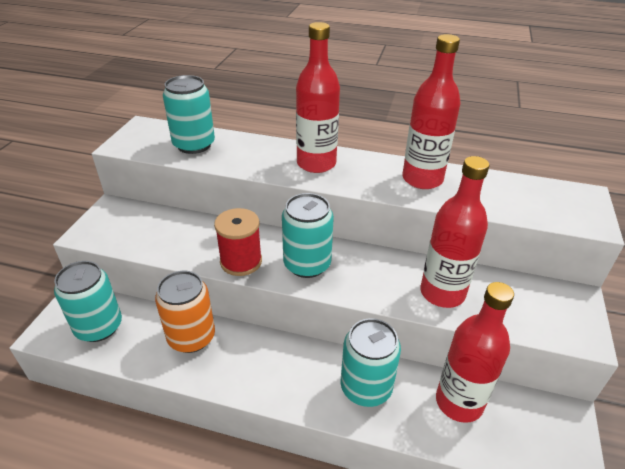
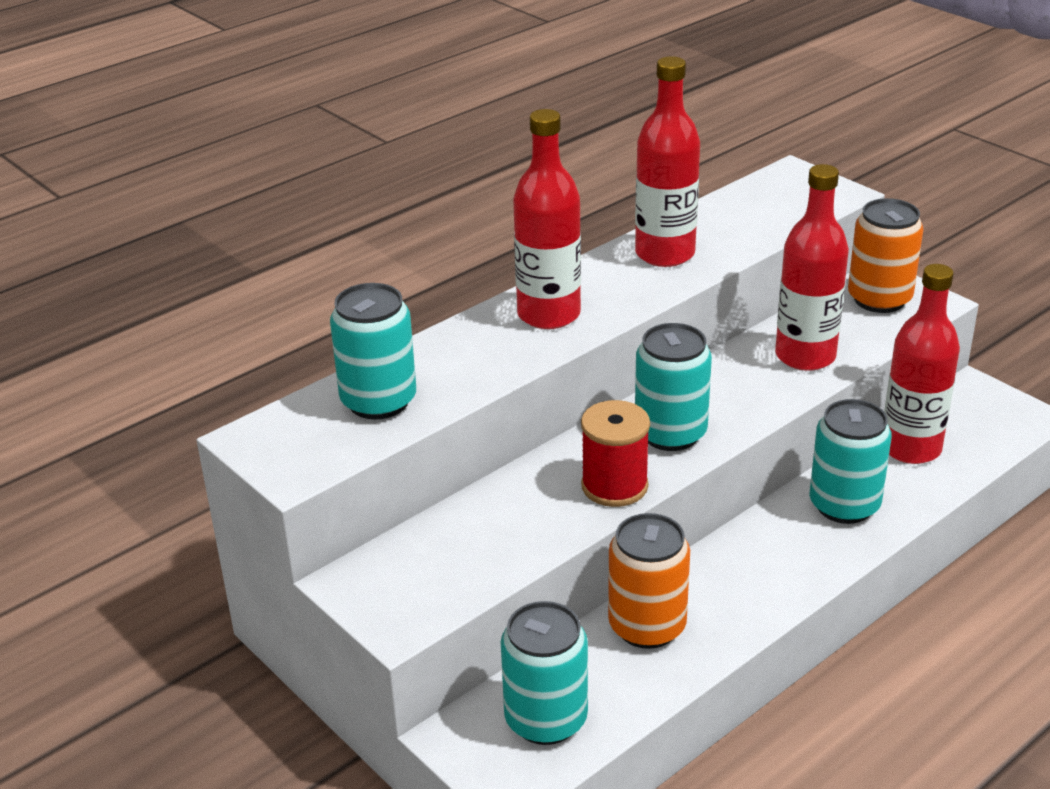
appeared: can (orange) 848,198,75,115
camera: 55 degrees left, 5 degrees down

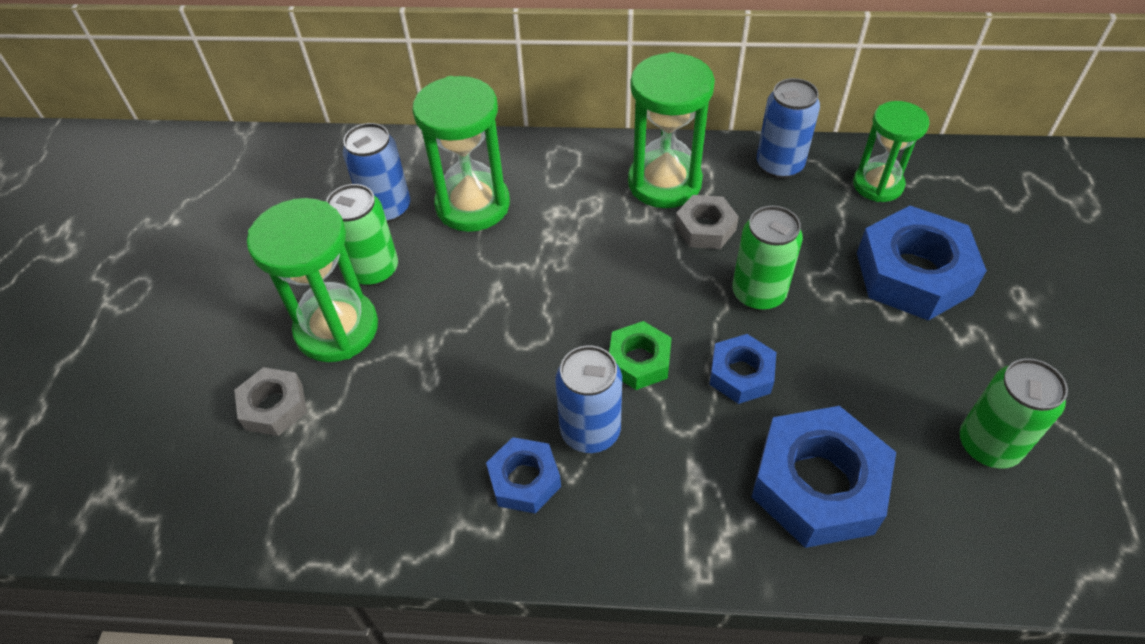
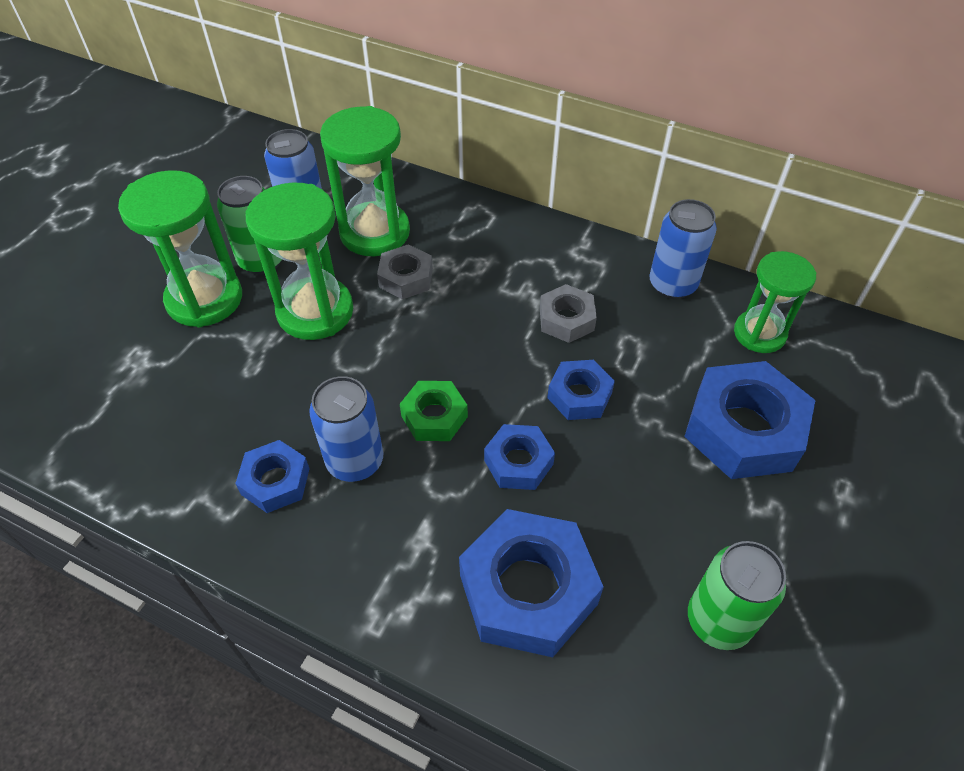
relocated: hourglass (green) 628,52,87,156 to 246,182,107,158; nut (grey) 234,367,73,69 to 377,244,56,55
exchanged: can (green) 732,206,71,105 to nut (blue) 547,360,68,60
camera: 20 degrees right, 0 degrees up

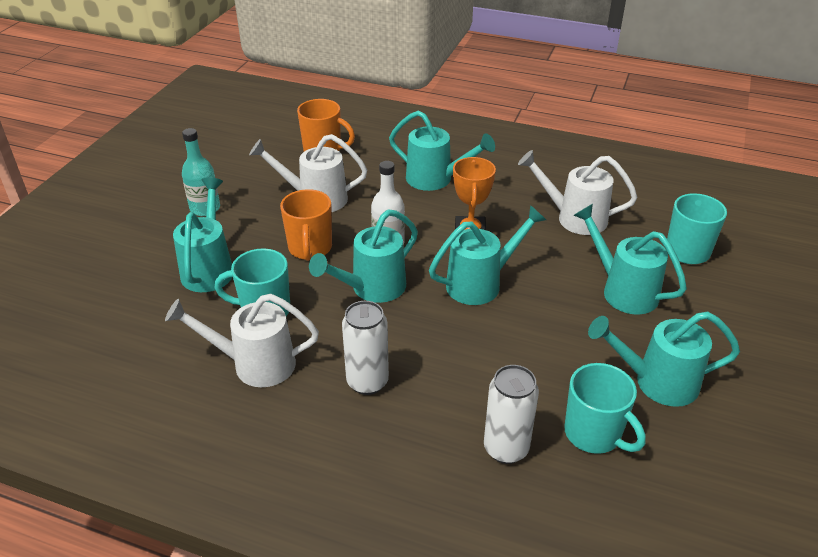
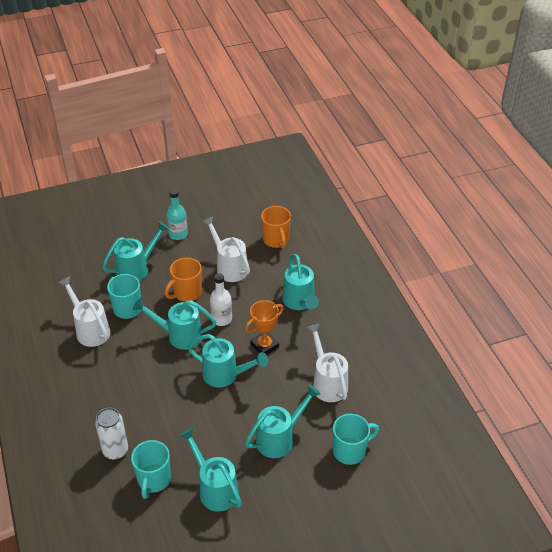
missing: can (white) 342,301,47,94
spun: watering can (turquoise) 573,204,114,111 = 245,385,75,73 45 degrees clockwise
camera: 50 degrees right, 5 degrees up

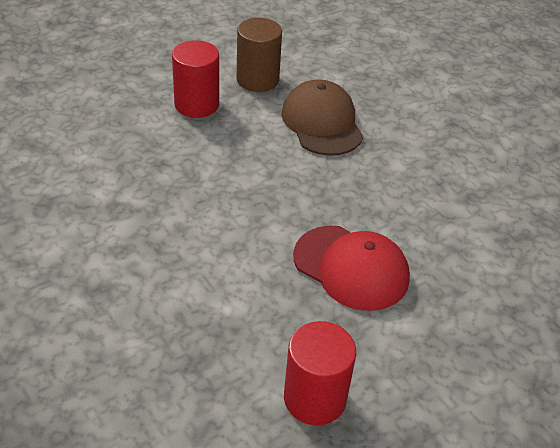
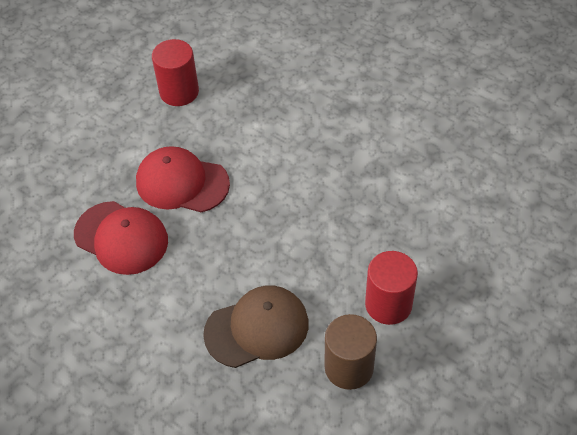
appeared: cap (red) 74,201,94,74
spun: cap (brown) 281,80,82,76 = 203,285,106,83 75 degrees counterclockwise
camera: 165 degrees right, 10 degrees up

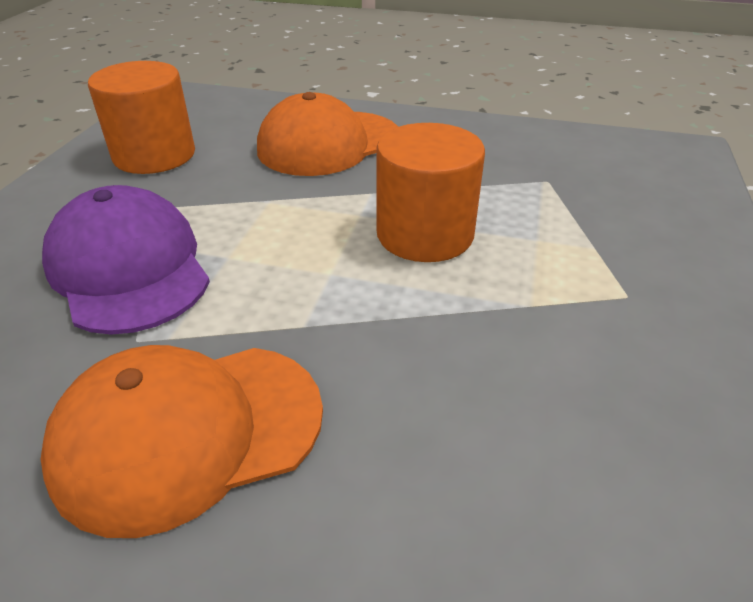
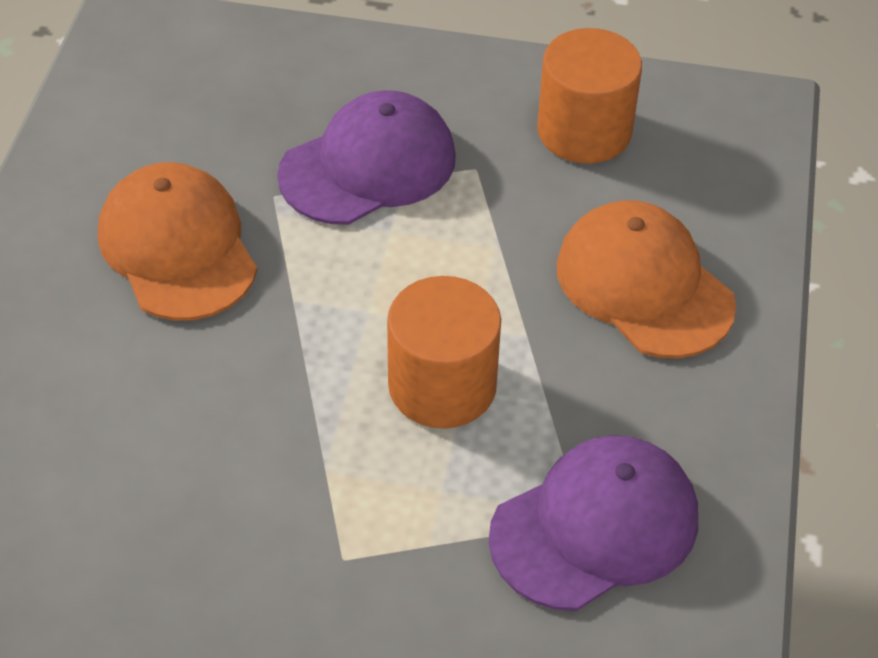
appeared: cap (purple) 488,435,210,176
camera: 85 degrees right, 10 degrees up

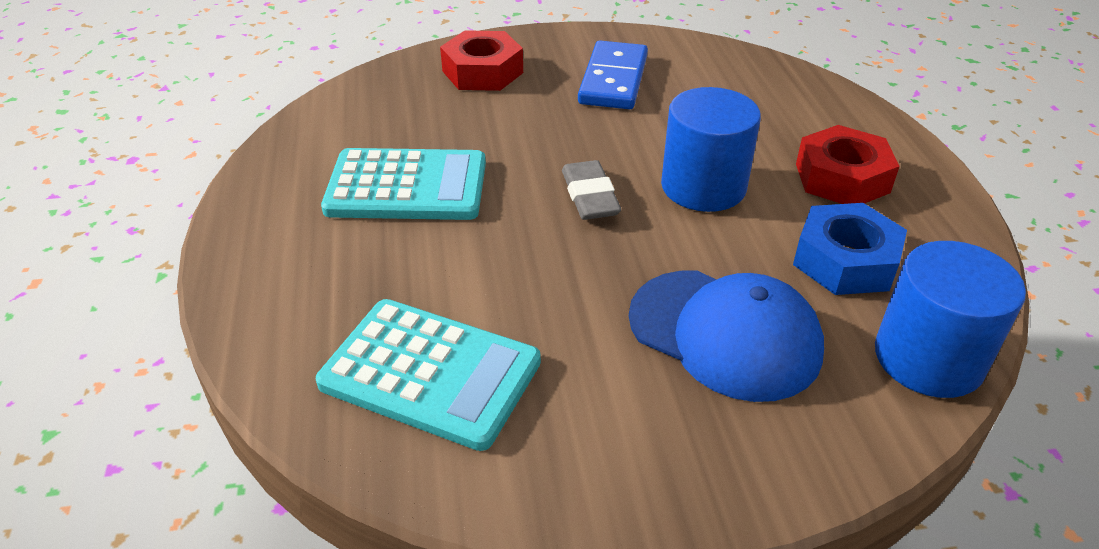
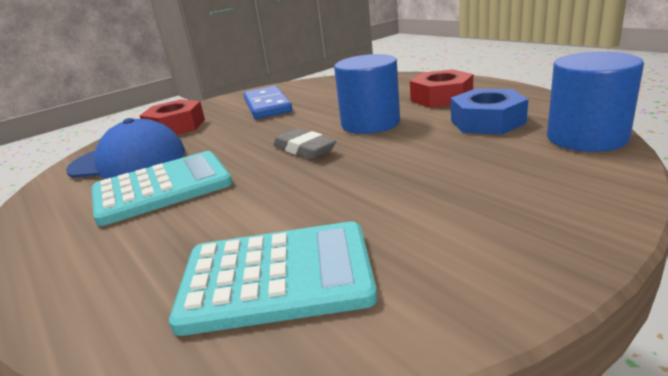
relocated: cap (blue) 629,270,195,132 to 66,118,119,61
camera: 25 degrees left, 15 degrees down

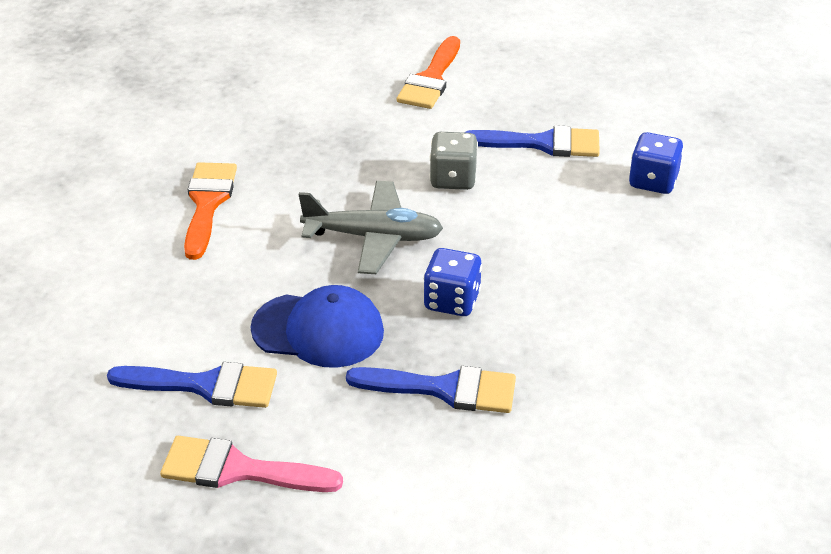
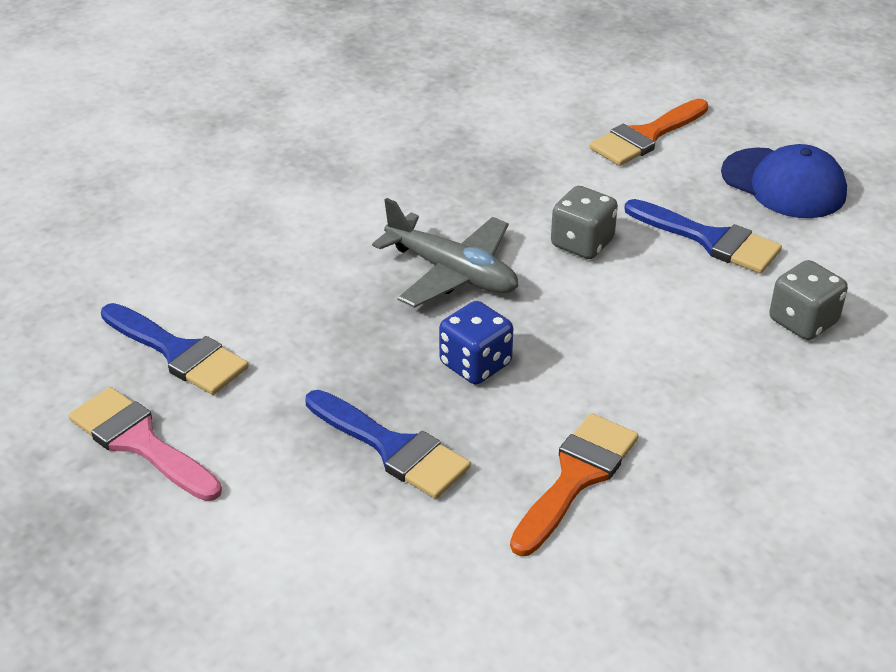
relocated: brush (orange) 184,162,53,98 to 510,413,129,143; cap (blue) 250,285,134,83 to 721,144,126,74
colour: dice (blue) 629,132,55,62 to dice (grey) 769,260,79,80
camera: 30 degrees right, 0 degrees up

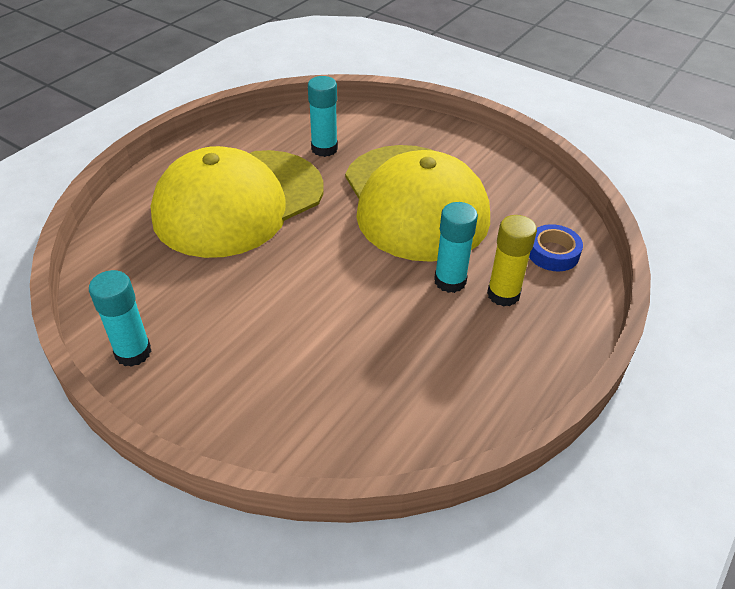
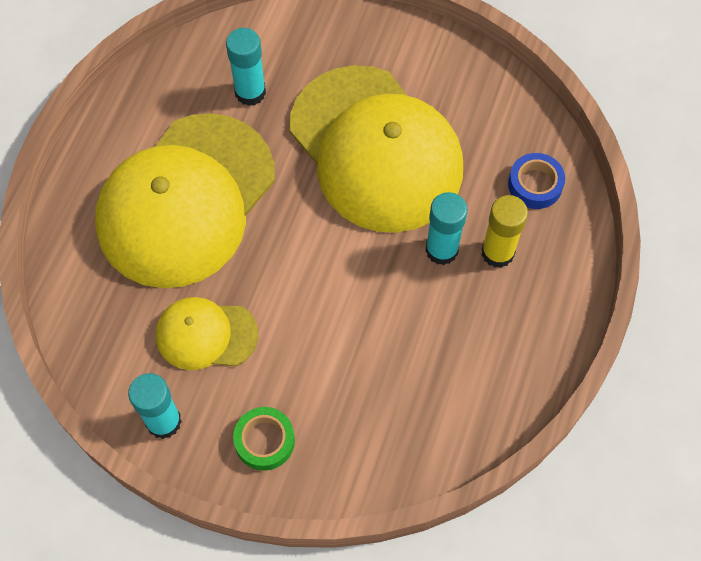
appeared: cap (yellow) 156,297,102,73; tape (green) 233,407,62,64
camera: 15 degrees left, 20 degrees up

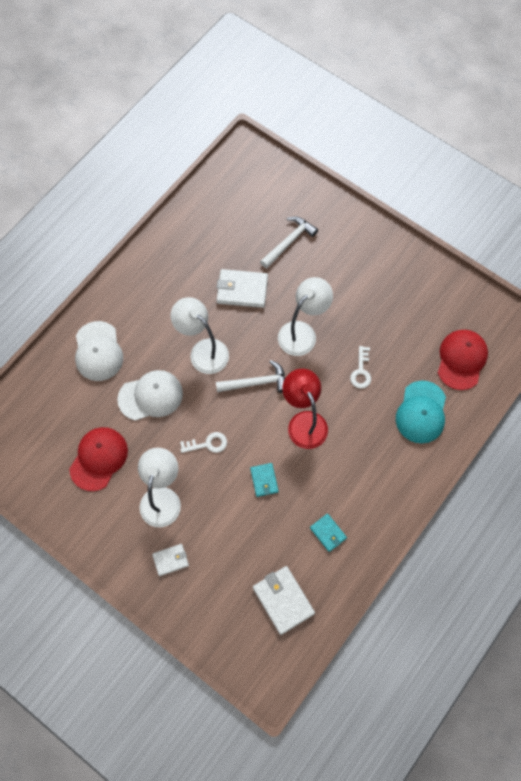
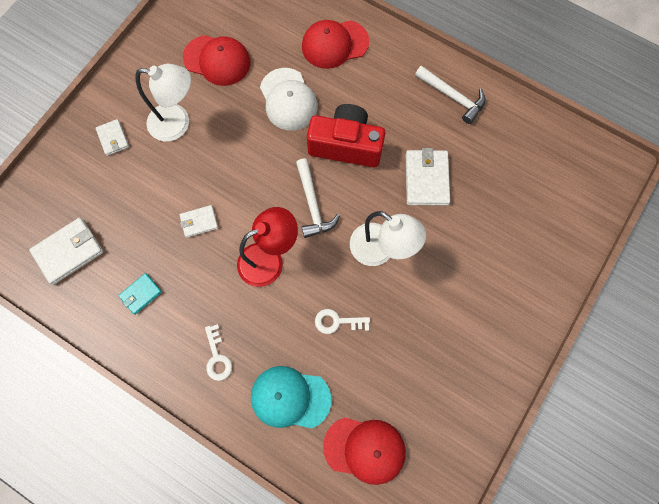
relocated: hammer (white) 260,216,58,52 to 415,66,70,58; key (white) 180,432,47,21 to 205,324,27,57
exchanged: lamp (white) 171,297,58,77 to camera (red) 307,104,78,63
colour: cap (white) 75,321,48,60 to cap (red) 302,20,67,49; wallet (turquoise) 250,463,29,34 to wallet (white) 180,205,38,33
camera: 85 degrees right, 5 degrees up

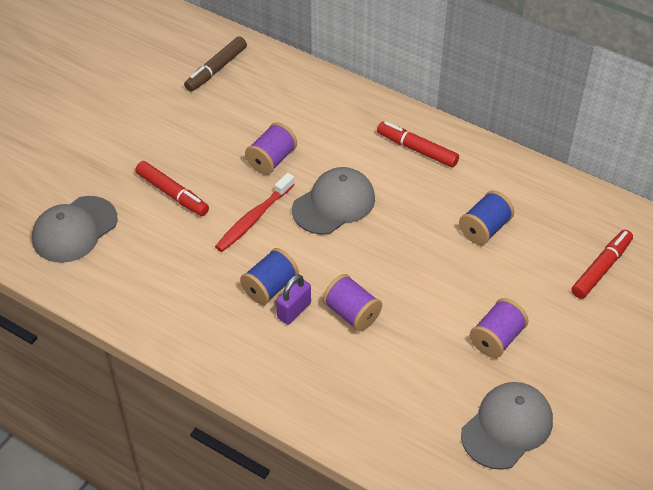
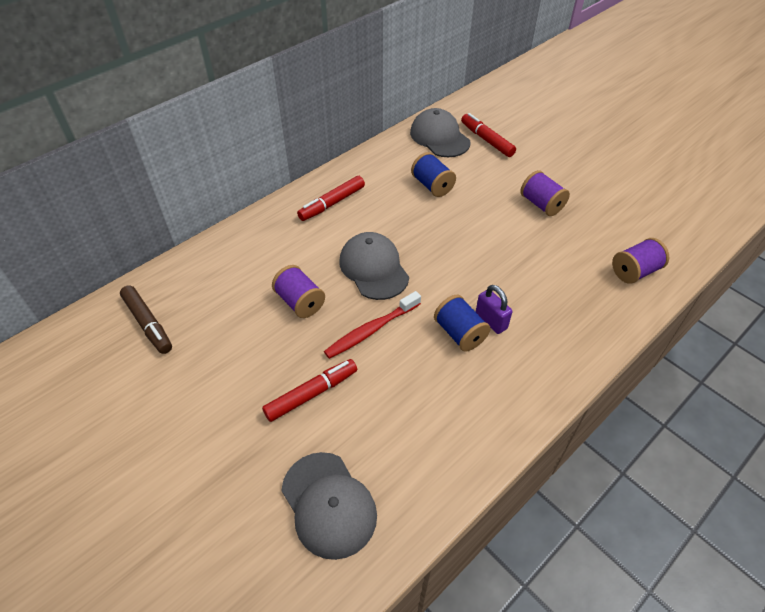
relocated: spool (purple) 323,274,59,57 to 612,238,57,46; cap (grey) 461,382,92,88 to 410,108,60,49
spun: toothbrush (red) 215,173,80,79 = 324,291,97,68 90 degrees clockwise
camera: 75 degrees left, 0 degrees up

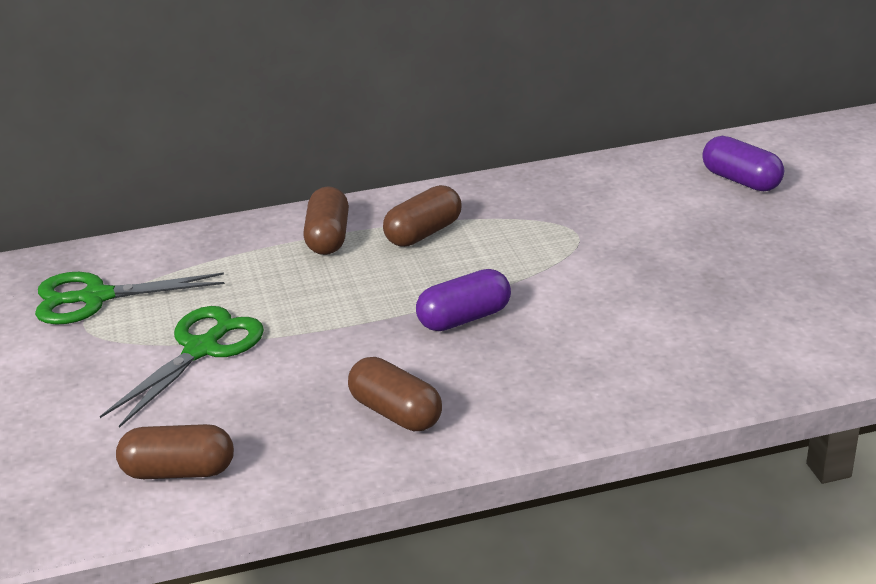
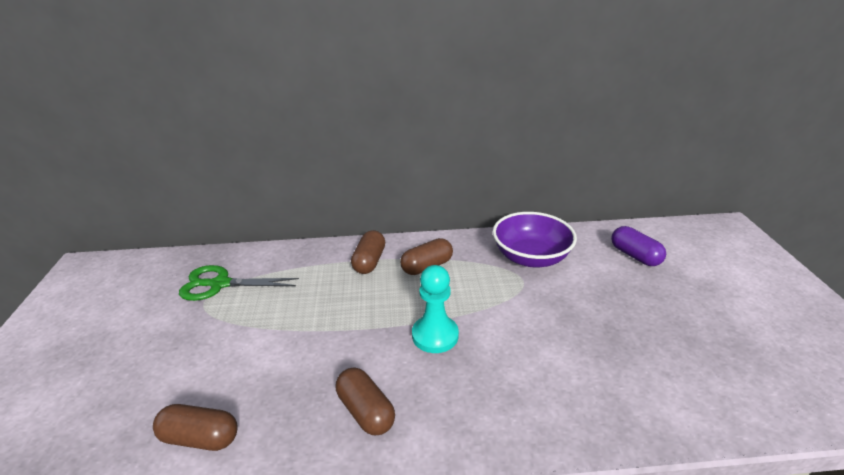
missing: scissors (green) 100,306,164,122
appeared: bowl (purple) 492,212,85,55
exchanged: capsule (purple) 416,269,95,62 to pawn (turquoise) 412,265,47,88
camera: 10 degrees right, 0 degrees up

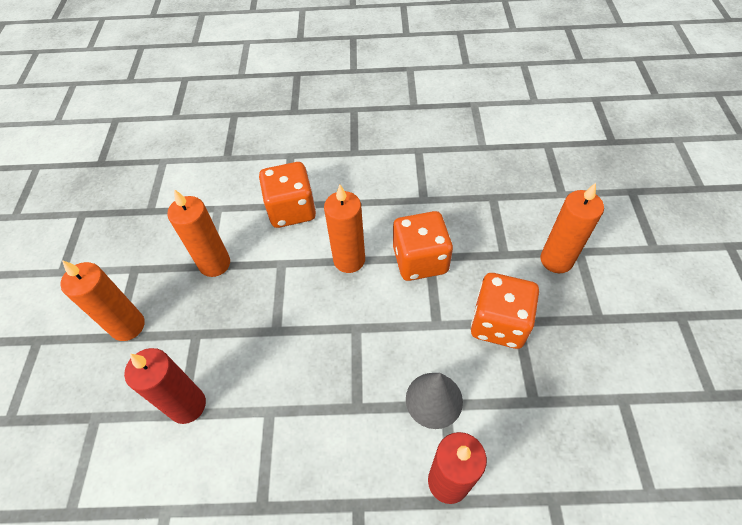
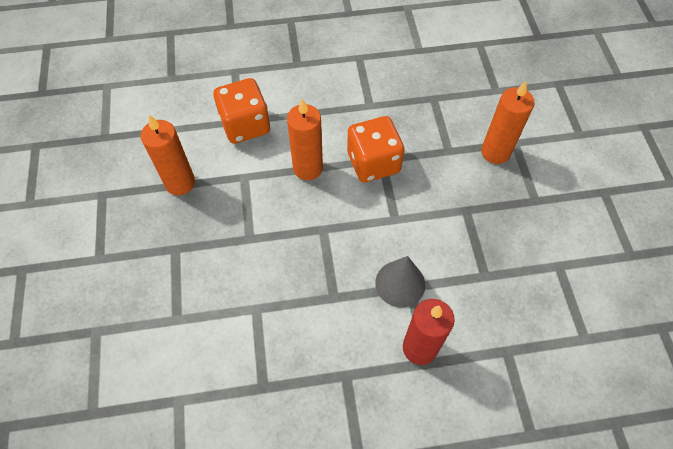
missing: candle (orange) 60,260,85,81; dice (orange) 471,273,68,76; candle (red) 124,348,82,76
camera: 10 degrees left, 5 degrees up

